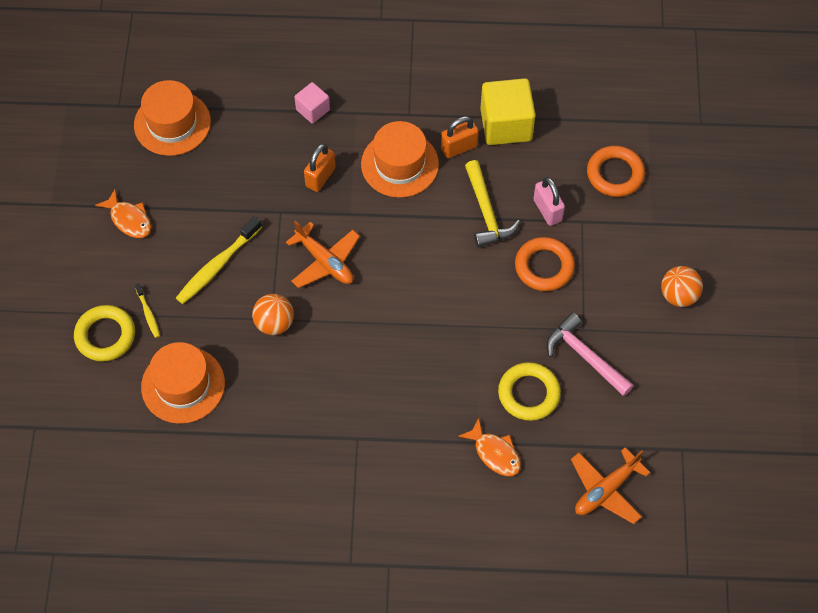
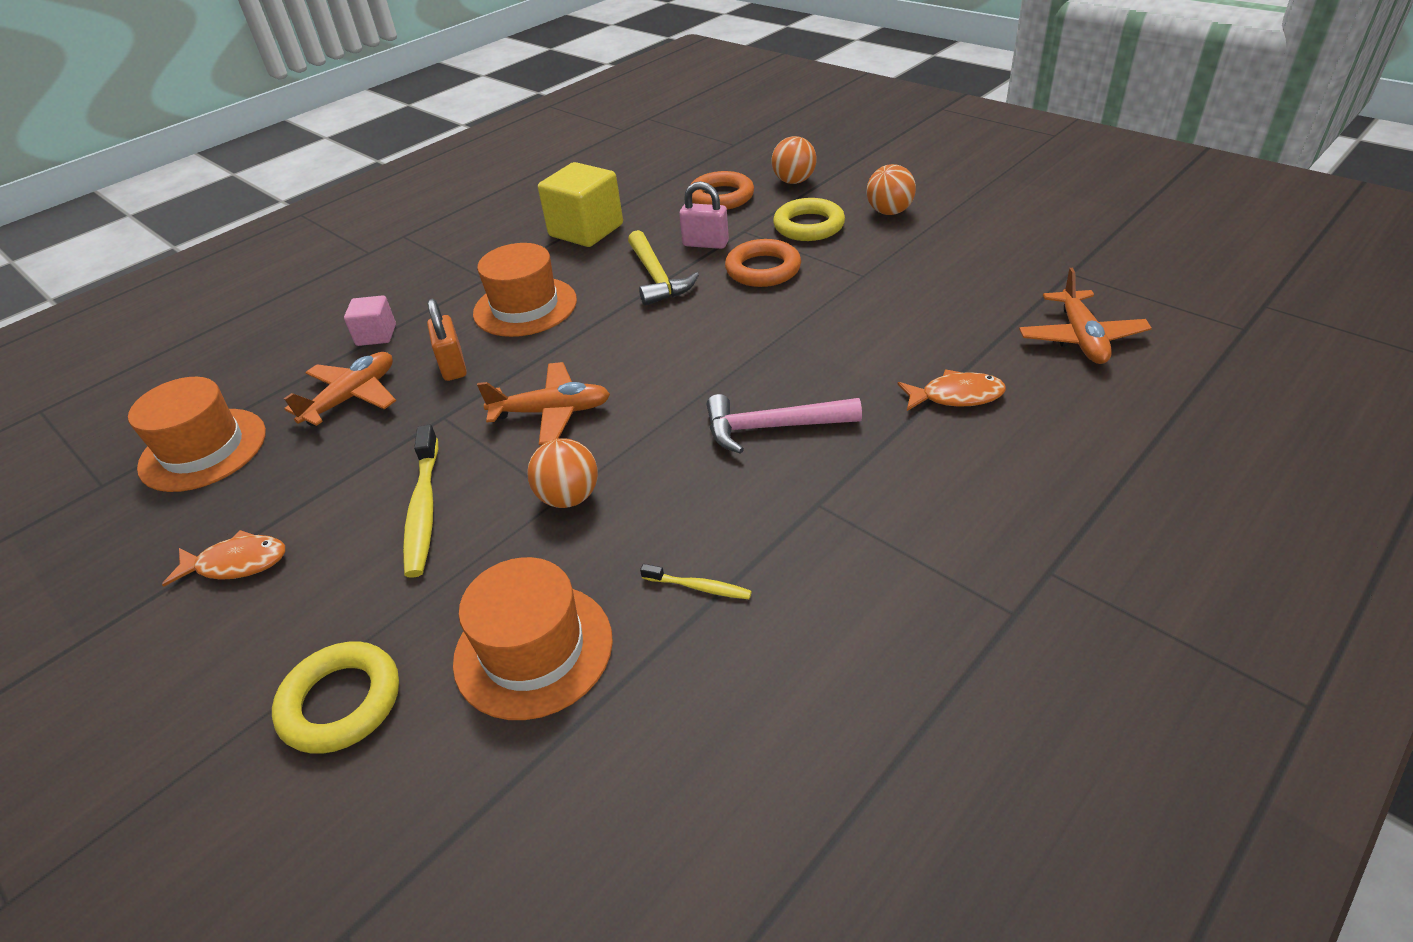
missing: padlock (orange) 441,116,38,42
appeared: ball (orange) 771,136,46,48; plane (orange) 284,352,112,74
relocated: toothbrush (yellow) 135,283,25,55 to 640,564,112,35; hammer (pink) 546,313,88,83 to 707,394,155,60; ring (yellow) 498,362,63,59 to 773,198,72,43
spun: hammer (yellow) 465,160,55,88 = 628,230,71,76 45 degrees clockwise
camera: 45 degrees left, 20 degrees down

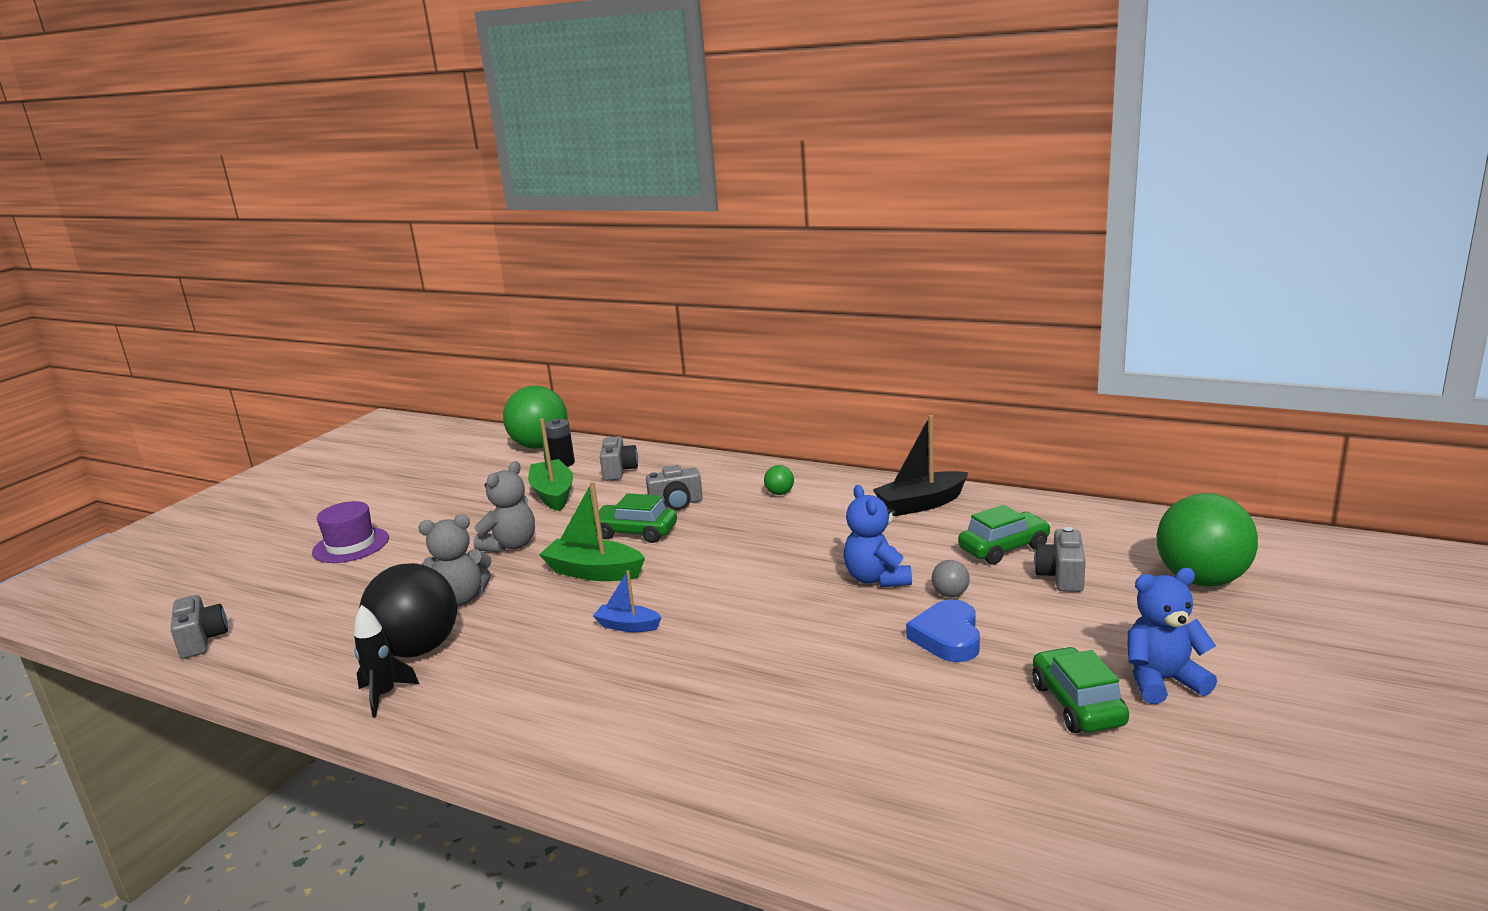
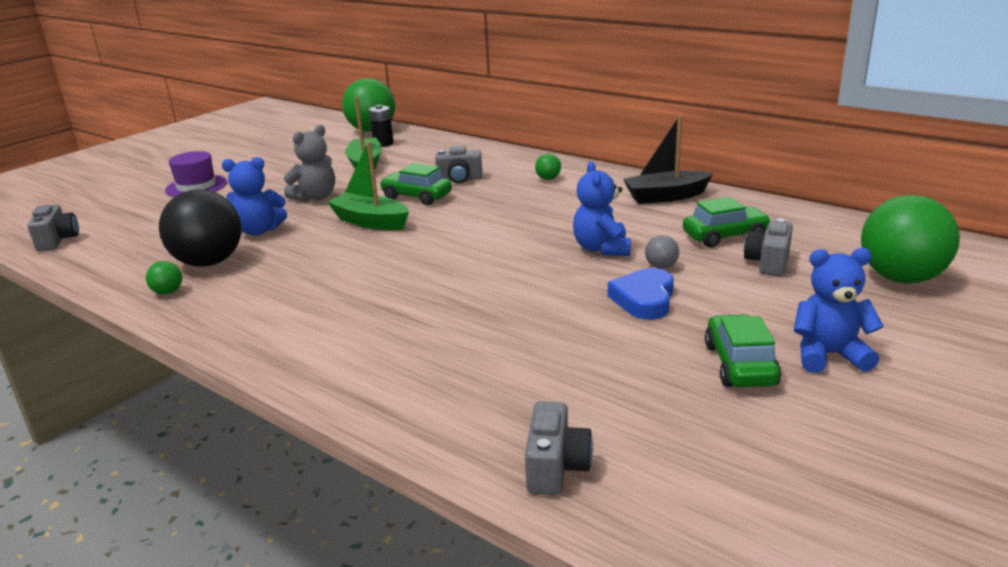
missing: boat (blue) 593,570,69,62
relocated: camera (grey) 600,436,38,45 to 525,401,68,94
exchanged: rocket (black) 354,605,65,113 to ball (green) 146,261,36,34
colour: teddy bear (grey) 418,514,74,92 to teddy bear (blue) 222,157,65,78
camera: 10 degrees right, 5 degrees up

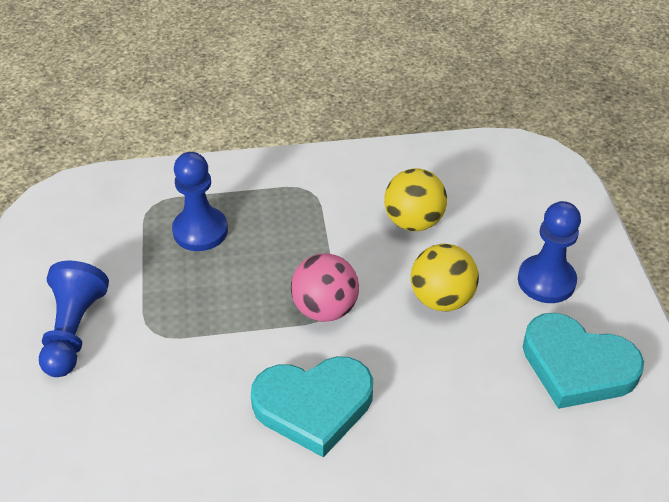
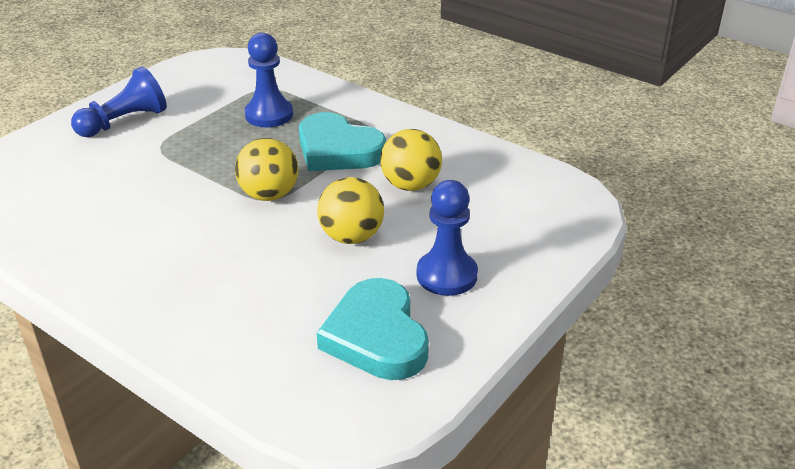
relocated: heart (turquoise) 251,356,122,101 to 299,112,87,59
colour: ball (pink) 291,253,68,69 to ball (yellow) 235,138,63,63
camera: 45 degrees right, 10 degrees down

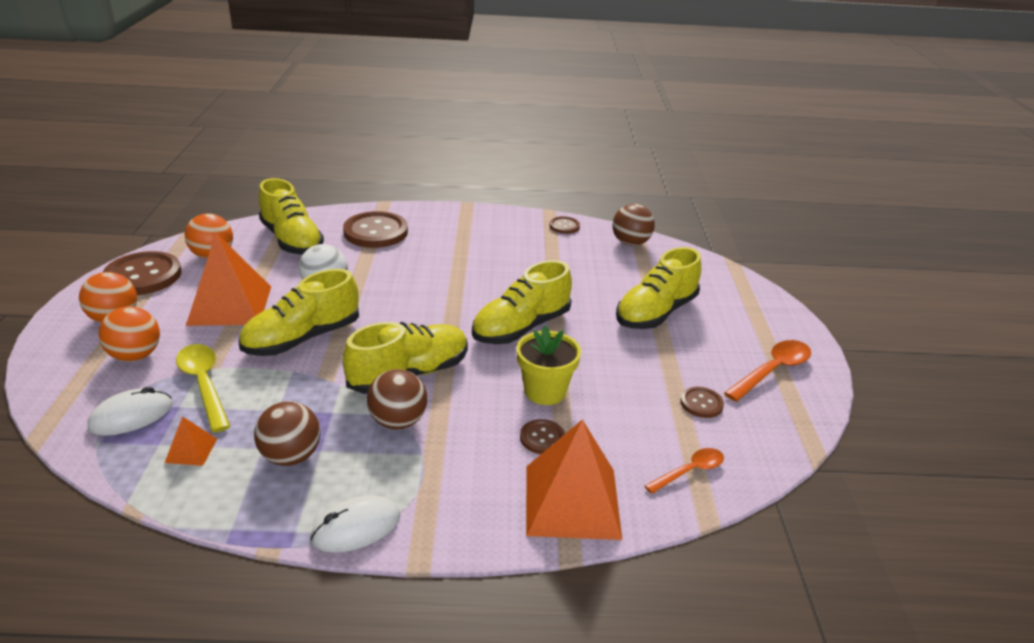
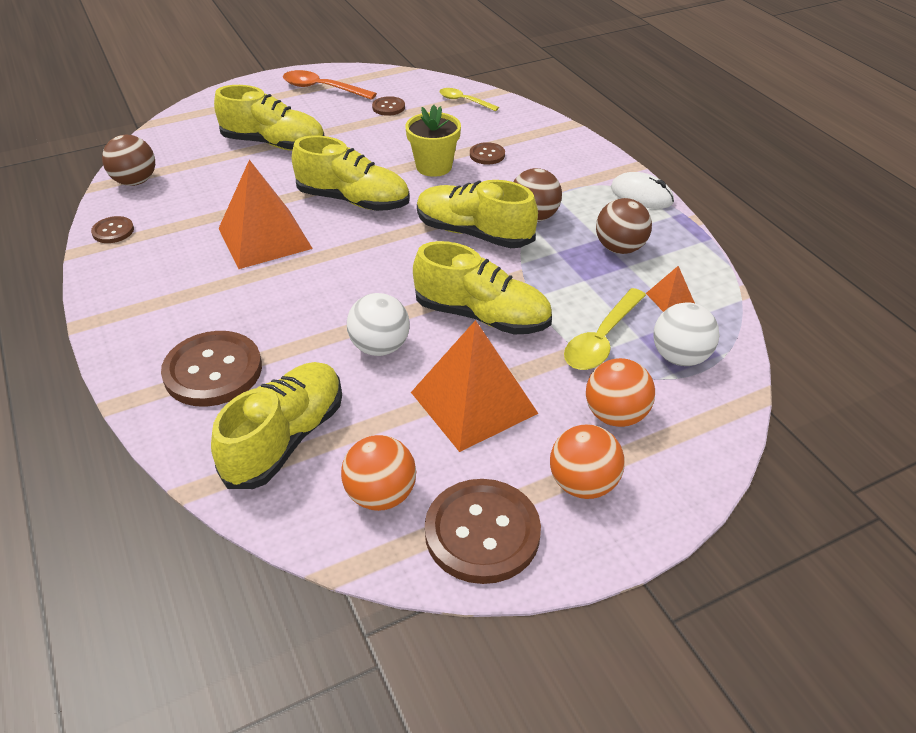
relocated: pyramid (orange) 526,419,96,121 to 218,160,95,109
exchanged: mouse (white) 87,387,85,49 to ball (white) 653,302,66,64
colour: spoon (orange) 645,448,79,46 to spoon (yellow) 440,88,59,23
camera: 115 degrees left, 10 degrees up

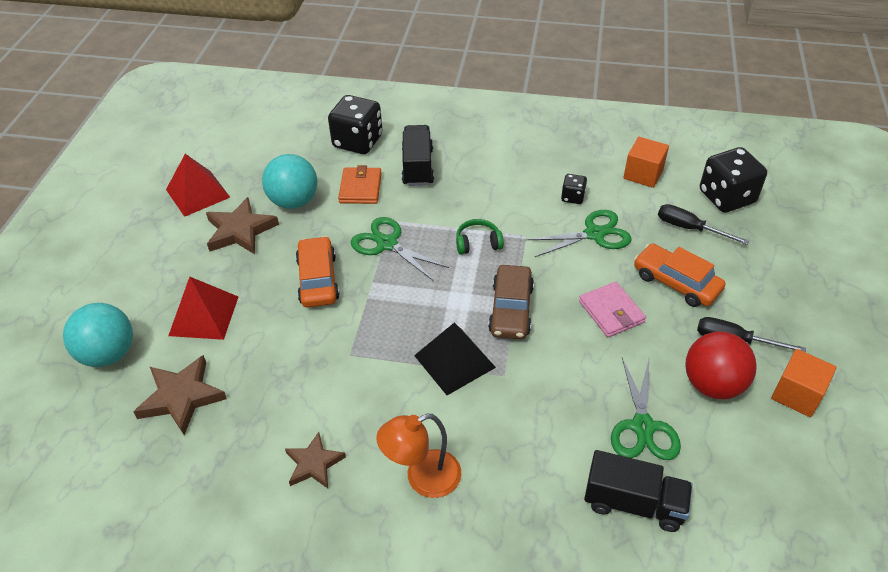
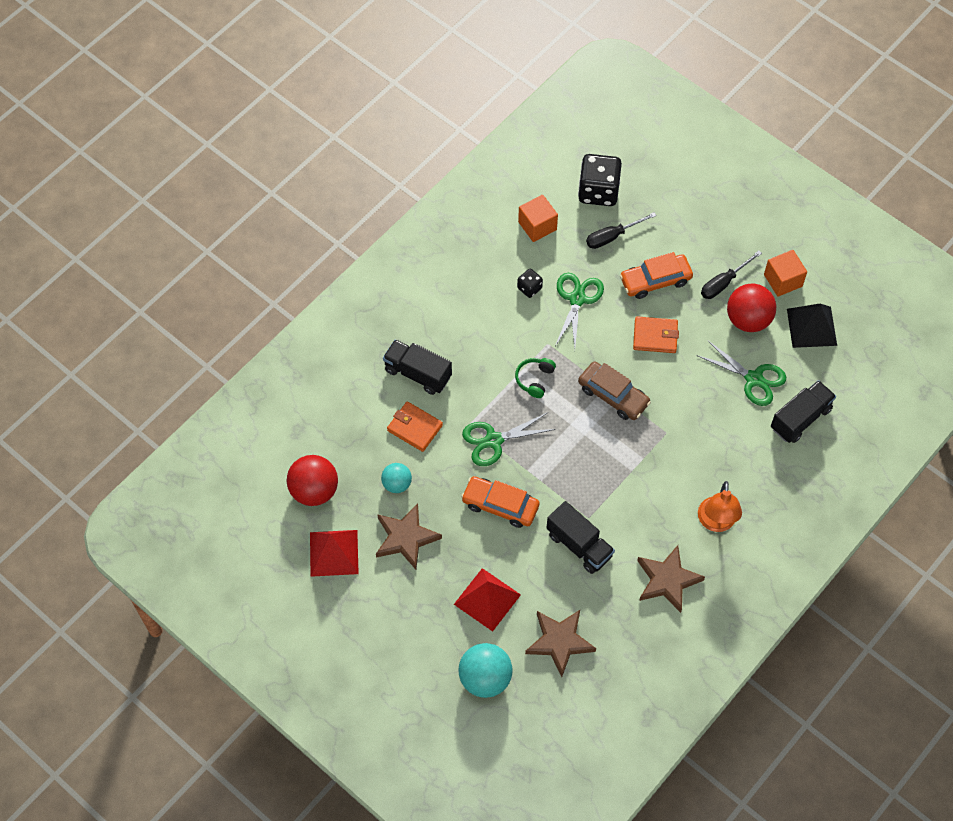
missing: dice (black) 328,95,54,59
appeared: ball (red) 287,455,51,51; truck (black) 547,501,68,73
relocated: pyramid (black) 414,323,82,72 to 787,304,50,44
colour: wallet (pink) 579,282,67,55 to wallet (orange) 633,316,46,37
size: ball (turquoise) 262,154,55,55 = 381,463,31,30 x0.60; star (brown) 285,432,61,56 = 637,545,68,68 x1.53
camera: 60 degrees left, 15 degrees up

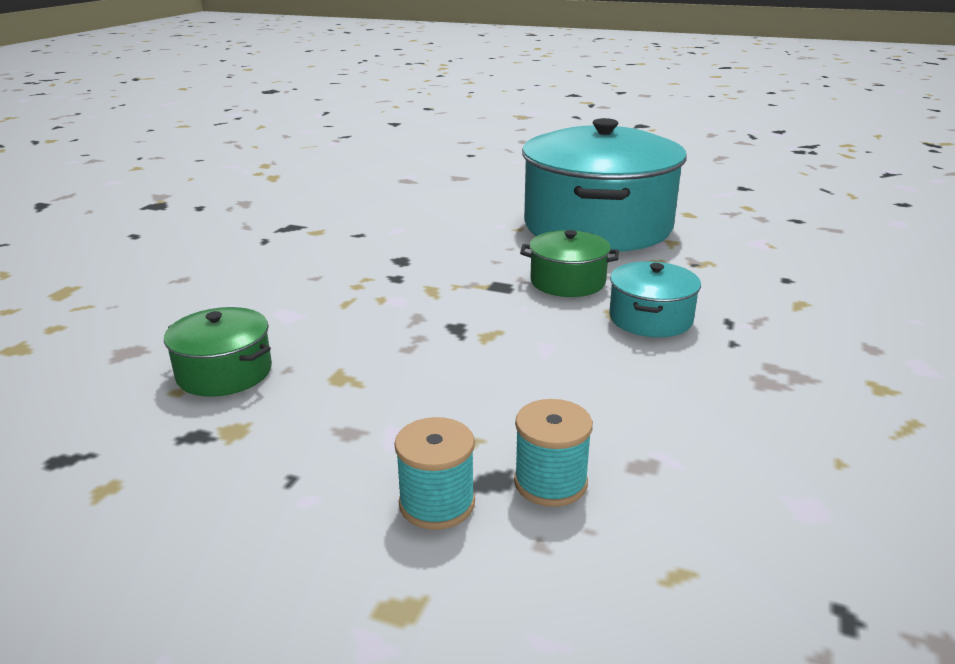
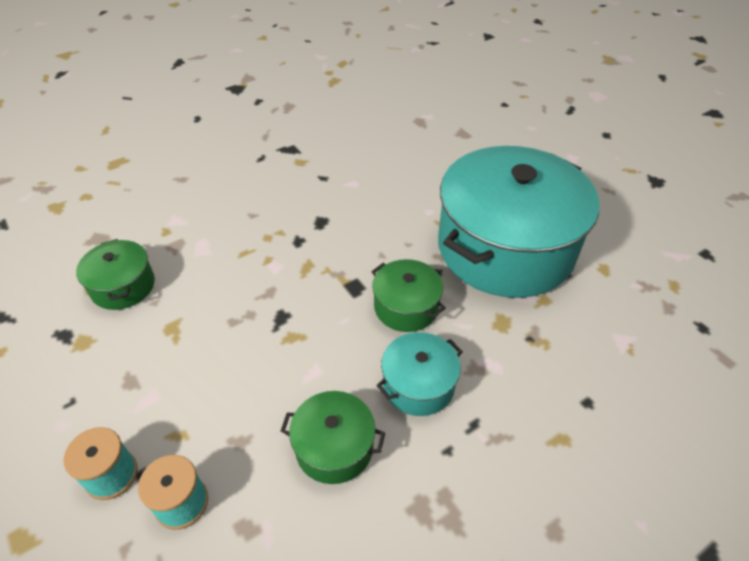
appeared: pot (green) 280,391,105,93
camera: 35 degrees right, 20 degrees up

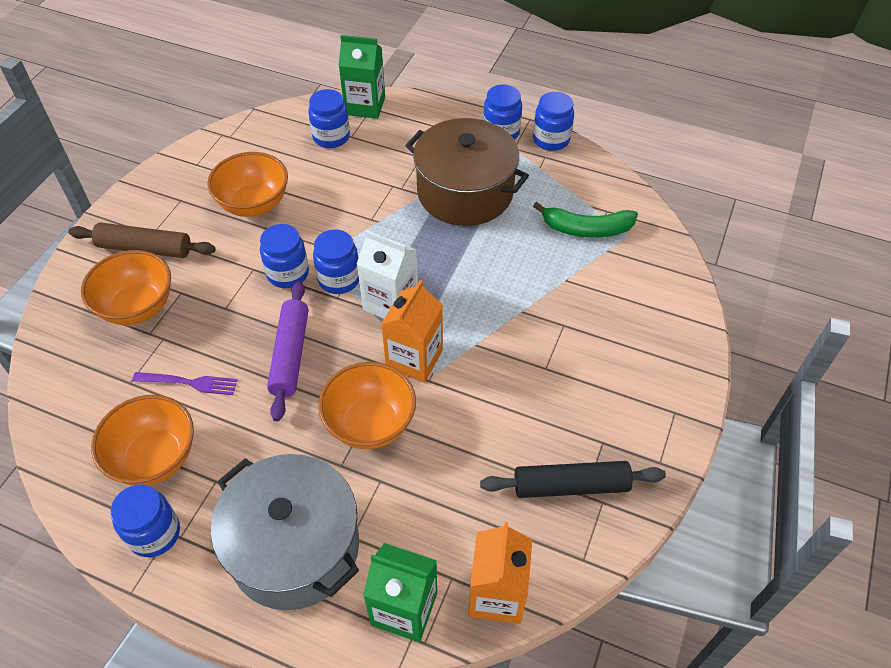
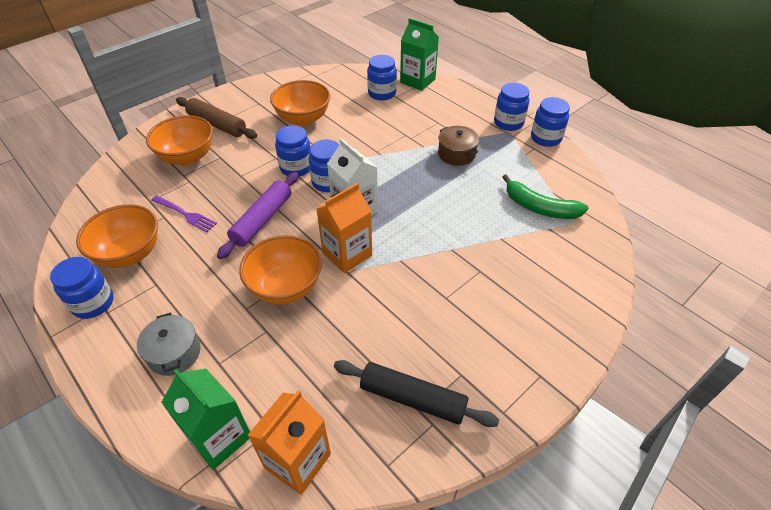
size: pot (brown) 405,118,124,108 = 438,126,41,40 x0.48; pot (grey) 211,454,148,156 = 137,313,64,63 x0.48
camera: 25 degrees right, 5 degrees down

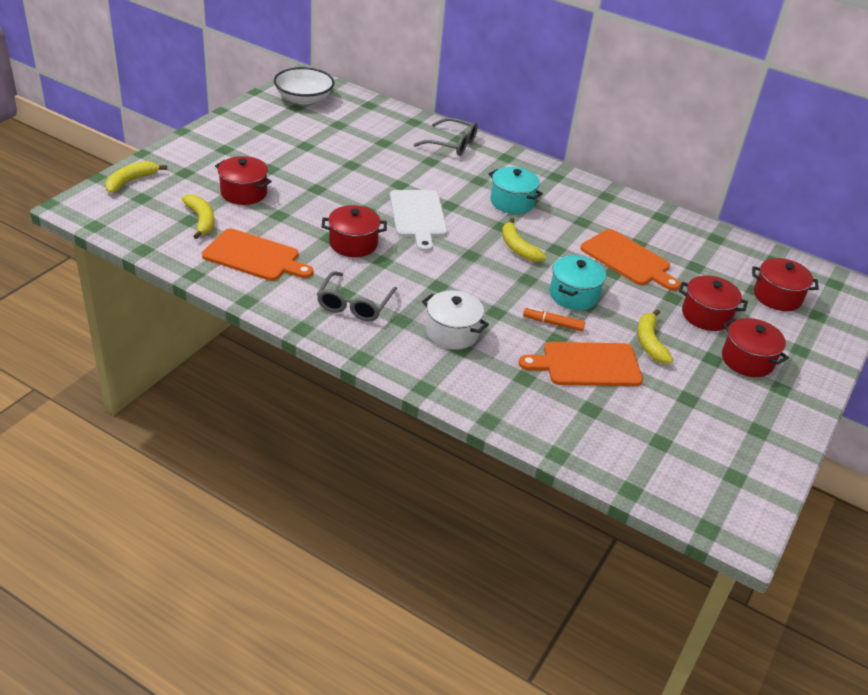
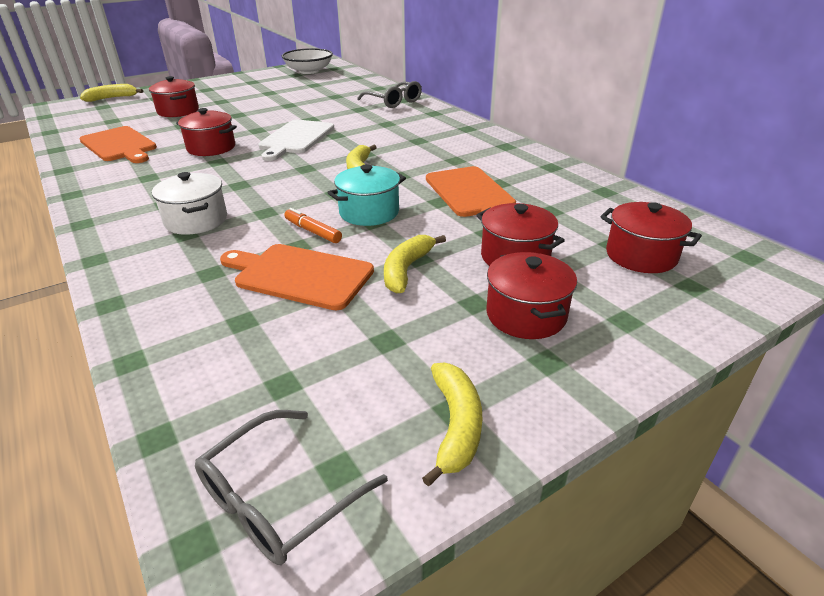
missing: pot (turquoise) 489,167,54,47
relocated: banana (yellow) 182,194,32,45 to 422,363,60,123; glasses (grey) 317,271,80,50 to 195,410,193,155
camera: 30 degrees right, 5 degrees down

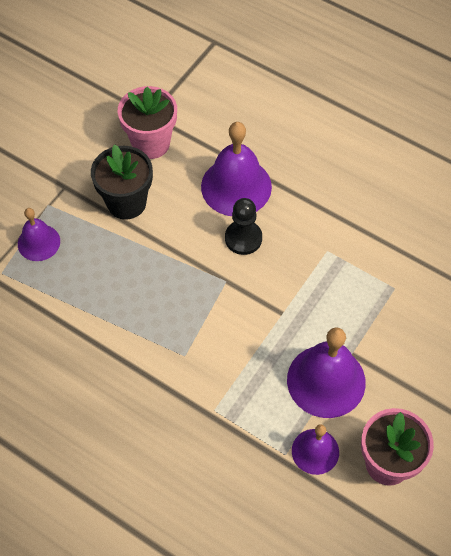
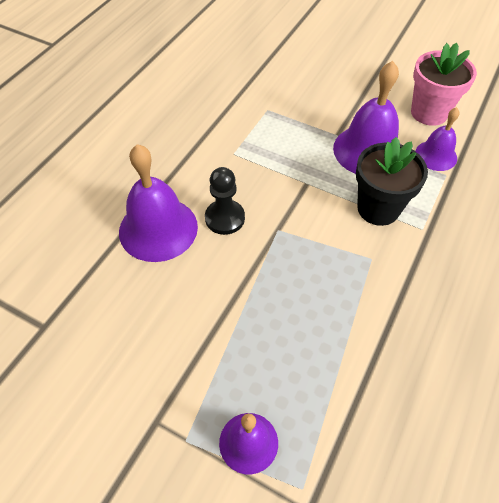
missing: flower pot (pink) 118,86,59,73
relocated: flower pot (black) 91,144,62,76 to 356,137,72,89
camera: 95 degrees left, 5 degrees down

